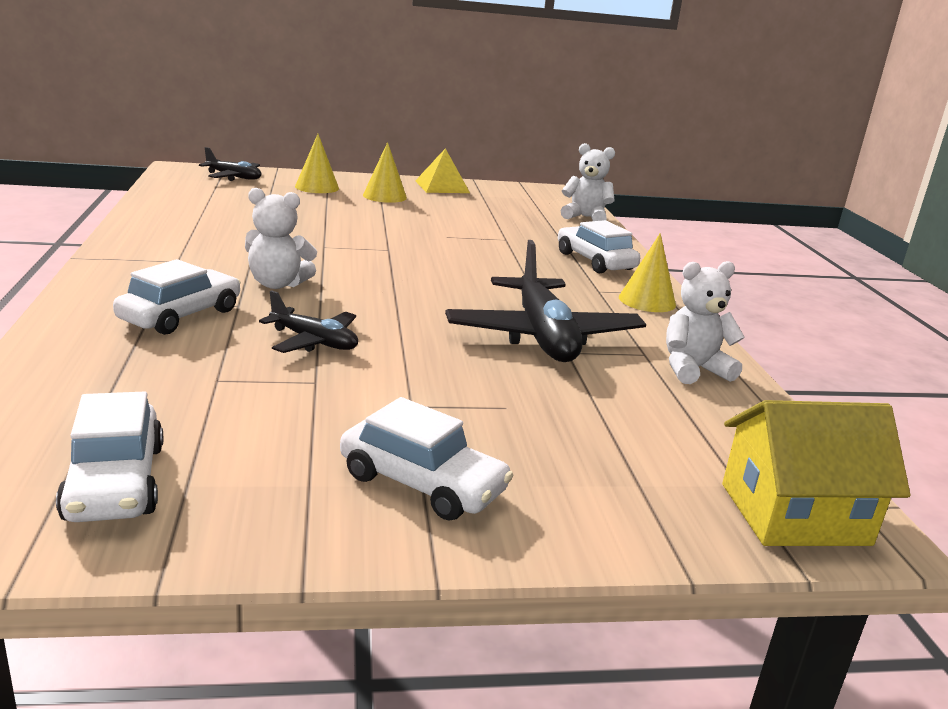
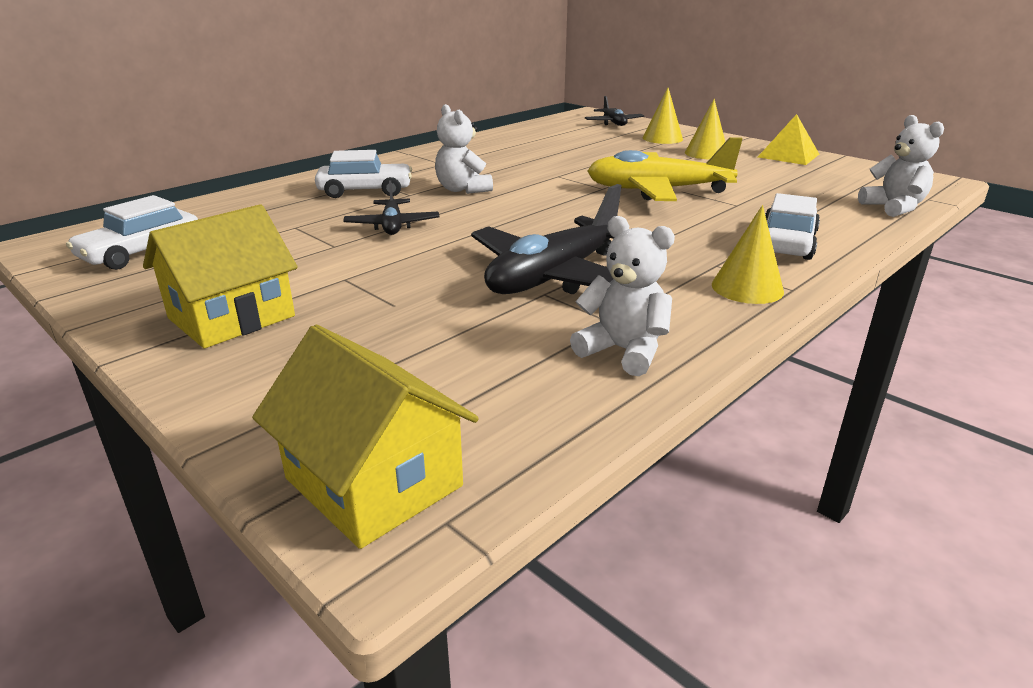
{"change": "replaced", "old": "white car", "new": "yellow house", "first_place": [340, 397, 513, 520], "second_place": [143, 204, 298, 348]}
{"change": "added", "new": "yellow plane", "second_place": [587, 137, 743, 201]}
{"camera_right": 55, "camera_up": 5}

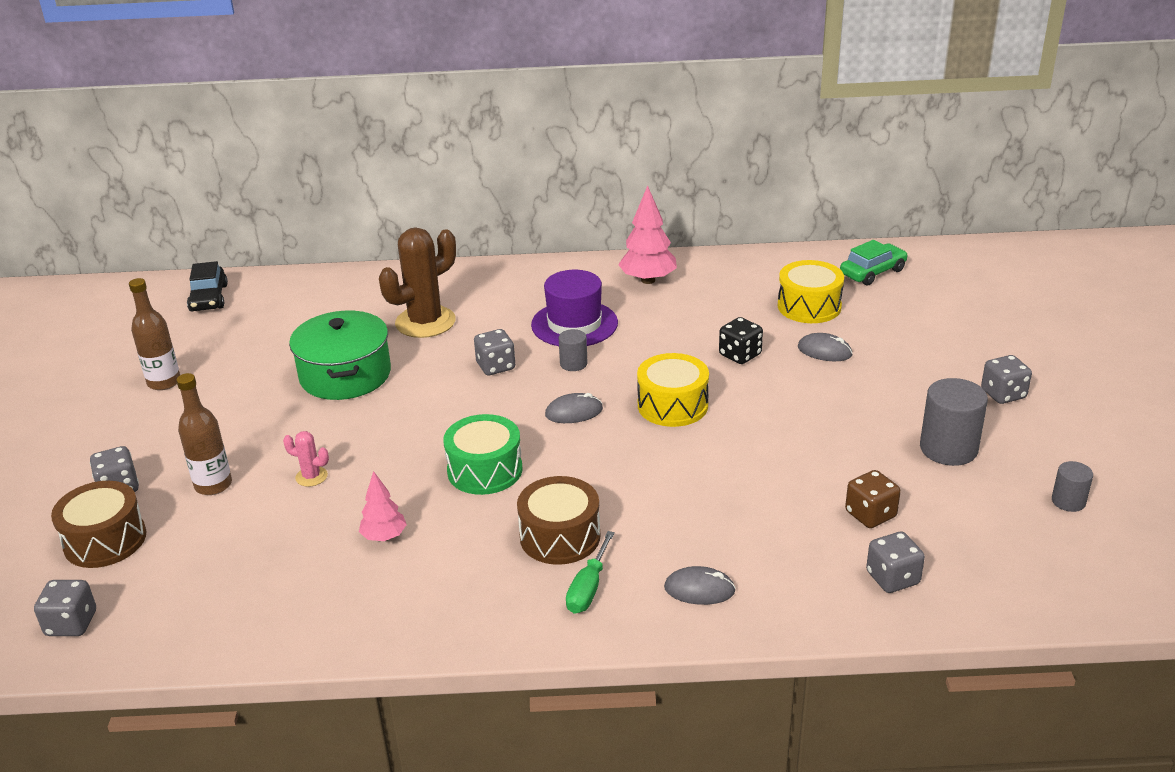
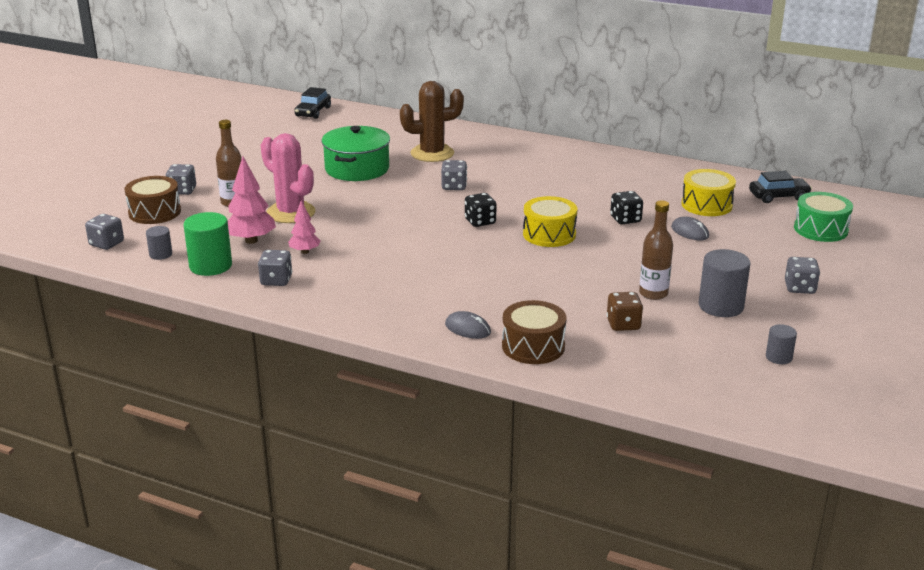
{"change": "moved", "old": "brown bottle", "first_place": [129, 278, 180, 390], "second_place": [639, 201, 673, 300]}
{"change": "resized", "old": "pink cactus", "first_place": [283, 431, 329, 487], "second_place": [261, 133, 315, 223], "factor": 2.25}
{"change": "moved", "old": "green drum", "first_place": [443, 414, 523, 495], "second_place": [794, 192, 853, 242]}
{"change": "moved", "old": "brown drum", "first_place": [517, 476, 600, 565], "second_place": [502, 300, 567, 364]}
{"change": "removed", "old": "purple hat", "first_place": [531, 270, 618, 346]}
{"change": "replaced", "old": "grey mouse", "new": "black dice", "first_place": [545, 393, 603, 423], "second_place": [465, 193, 497, 227]}
{"change": "moved", "old": "grey cylinder", "first_place": [559, 329, 587, 371], "second_place": [146, 226, 172, 260]}
{"change": "removed", "old": "green screwdriver", "first_place": [566, 531, 615, 614]}
{"change": "moved", "old": "pink tree", "first_place": [618, 185, 677, 284], "second_place": [228, 157, 276, 244]}
{"change": "recoloured", "old": "green car", "new": "black car", "first_place": [840, 240, 908, 285], "second_place": [749, 171, 812, 203]}
{"change": "moved", "old": "grey dice", "first_place": [866, 532, 925, 593], "second_place": [258, 250, 292, 286]}
{"change": "added", "new": "green cylinder", "second_place": [184, 212, 232, 276]}
{"camera_right": 25, "camera_up": -5}

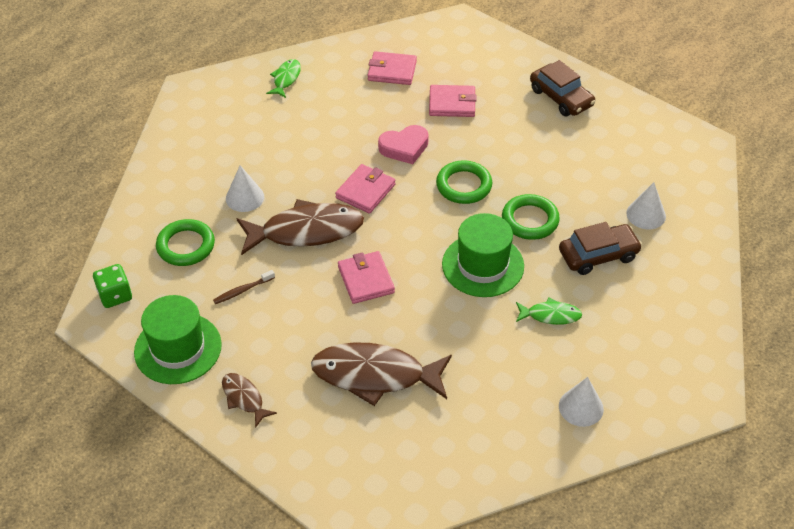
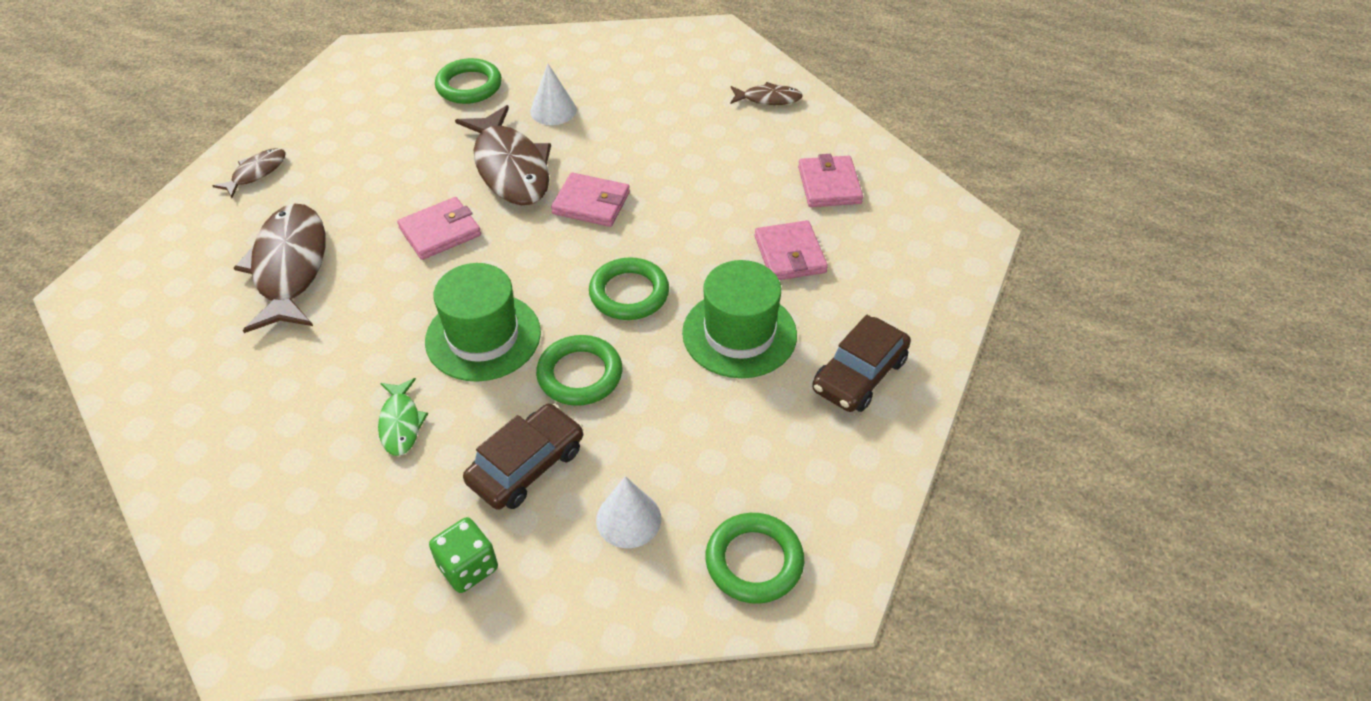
{"change": "moved", "old": "green dice", "first_place": [93, 264, 132, 308], "second_place": [429, 517, 498, 593]}
{"change": "moved", "old": "green hat", "first_place": [134, 295, 222, 384], "second_place": [682, 260, 797, 378]}
{"change": "removed", "old": "brown toothbrush", "first_place": [213, 270, 275, 304]}
{"change": "recoloured", "old": "green fish", "new": "brown fish", "first_place": [266, 59, 301, 98], "second_place": [731, 82, 803, 105]}
{"change": "removed", "old": "pink heart", "first_place": [378, 125, 429, 164]}
{"change": "turned", "old": "brown car", "first_place": [559, 222, 642, 275], "second_place": [463, 404, 583, 510], "degrees": -105}
{"change": "removed", "old": "white cone", "first_place": [559, 377, 604, 427]}
{"change": "added", "new": "green ring", "second_place": [705, 513, 804, 604]}
{"camera_right": 75, "camera_up": 0}

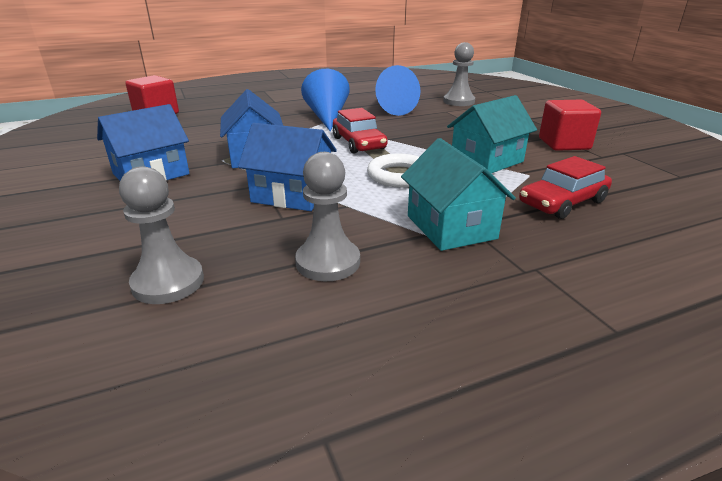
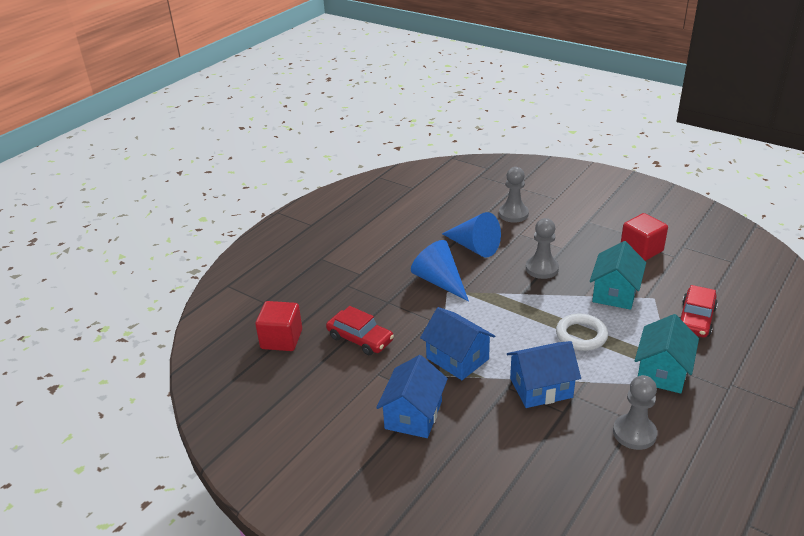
{"change": "moved", "old": "grey pawn", "first_place": [119, 166, 204, 304], "second_place": [526, 218, 559, 279]}
{"change": "moved", "old": "red car", "first_place": [333, 108, 388, 154], "second_place": [326, 306, 394, 355]}
{"change": "turned", "old": "turquoise house", "first_place": [401, 138, 516, 251], "second_place": [635, 314, 699, 394], "degrees": 75}
{"camera_right": -30, "camera_up": 5}

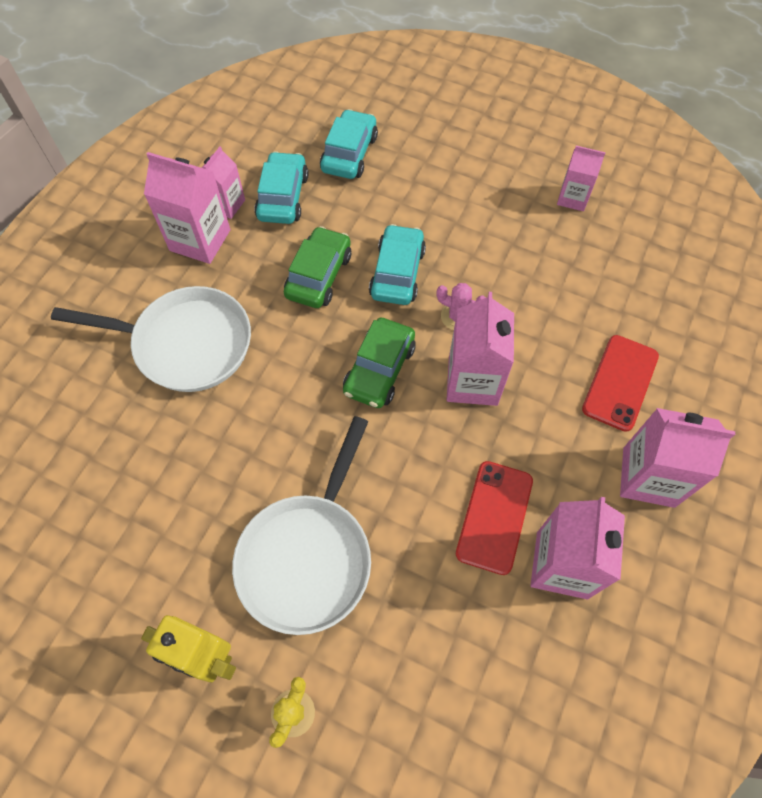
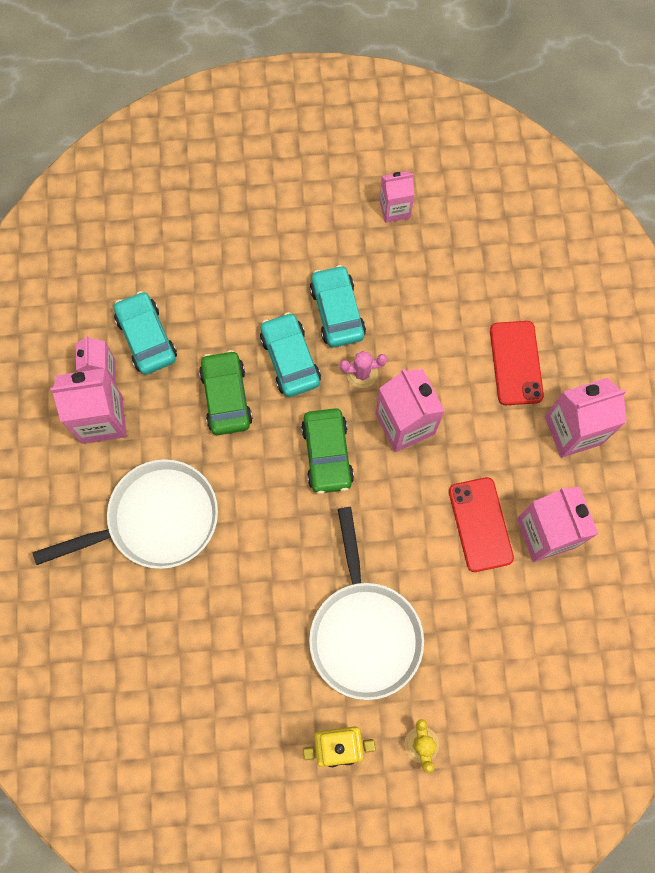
{"change": "moved", "old": "turquoise car", "first_place": [320, 109, 378, 179], "second_place": [310, 265, 366, 347]}
{"camera_right": -30, "camera_up": 10}

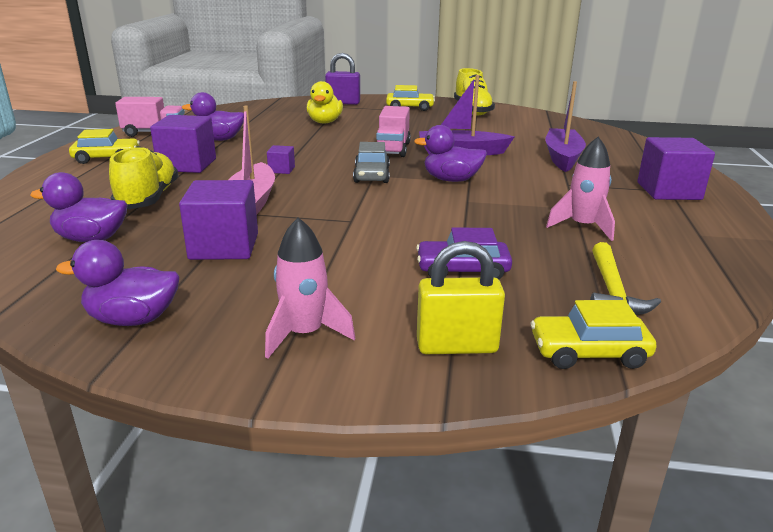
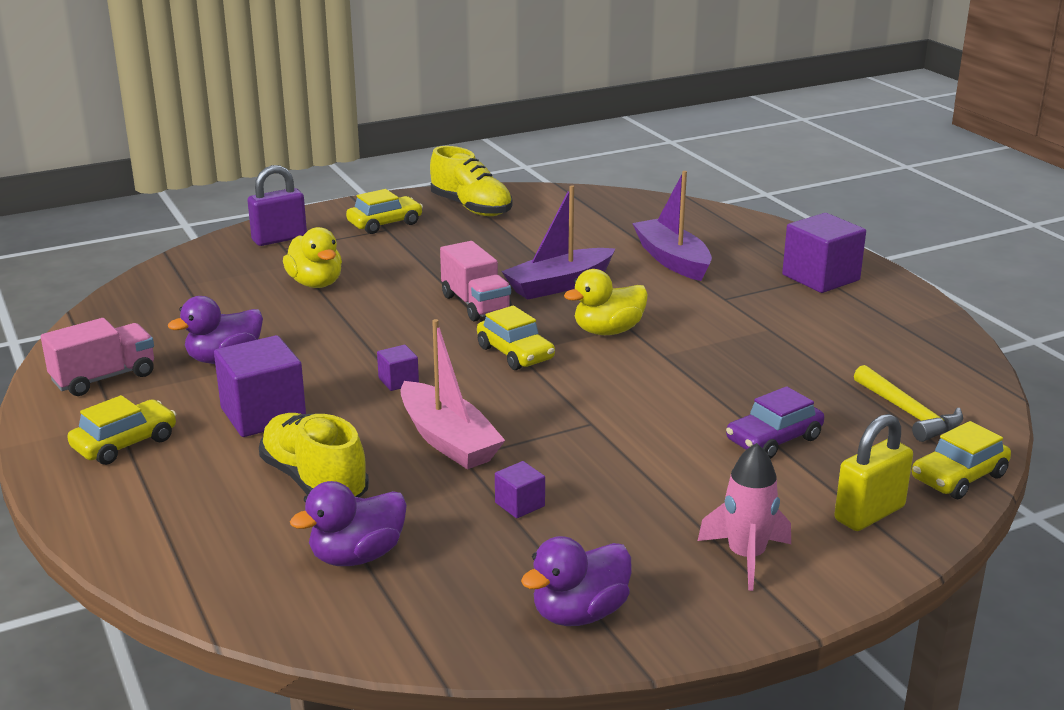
{"change": "resized", "old": "purple cube", "first_place": [179, 180, 258, 260], "second_place": [495, 461, 545, 518], "factor": 0.48}
{"change": "recoloured", "old": "grey car", "new": "yellow car", "first_place": [353, 142, 390, 183], "second_place": [477, 305, 555, 370]}
{"change": "recoloured", "old": "purple duck", "new": "yellow duck", "first_place": [414, 125, 487, 182], "second_place": [564, 269, 648, 335]}
{"change": "removed", "old": "pink rocket", "first_place": [546, 137, 615, 241]}
{"camera_right": -35, "camera_up": 0}

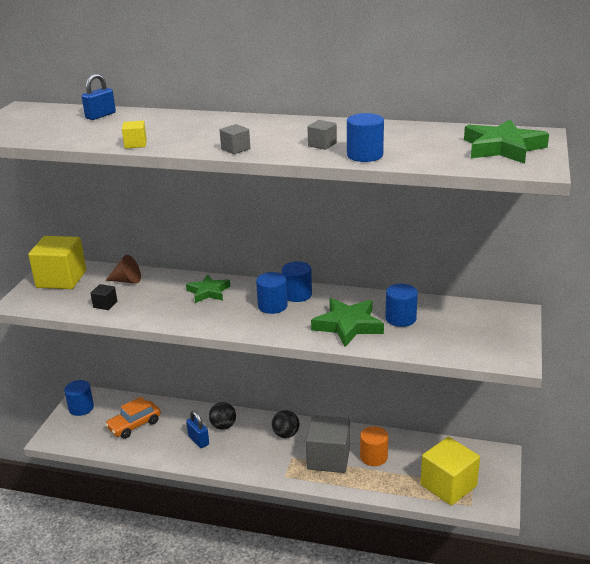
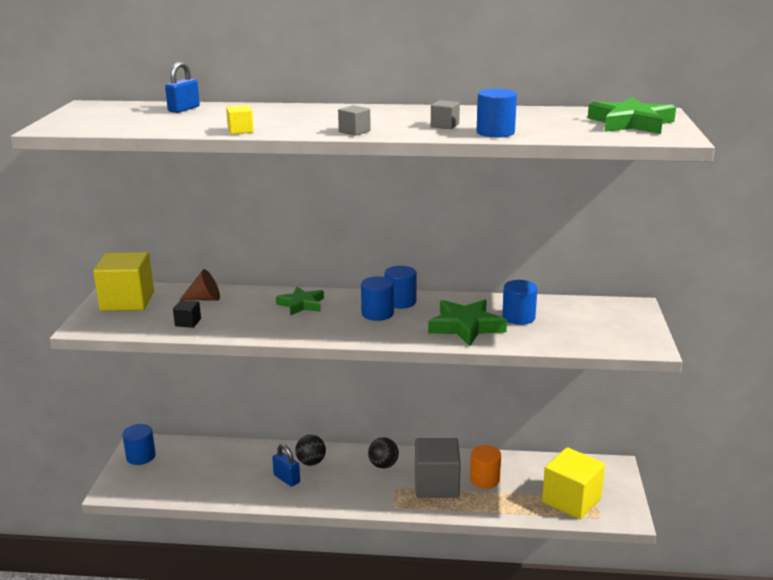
{"change": "removed", "old": "orange car", "first_place": [105, 397, 161, 439]}
{"camera_right": -10, "camera_up": -5}

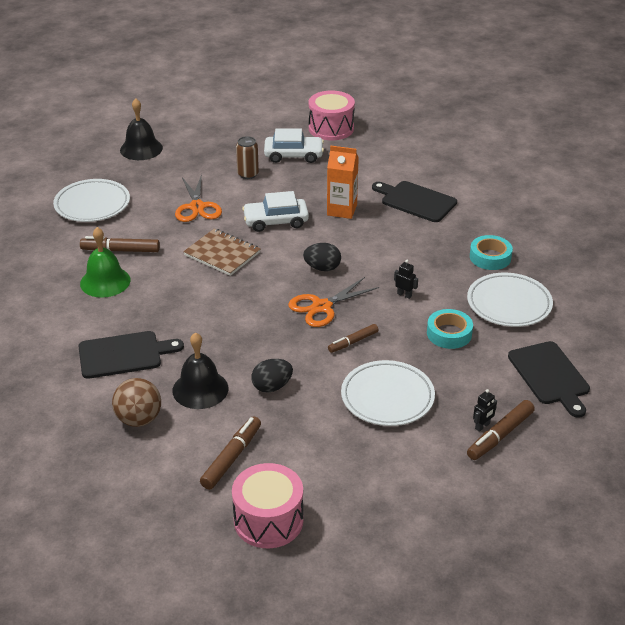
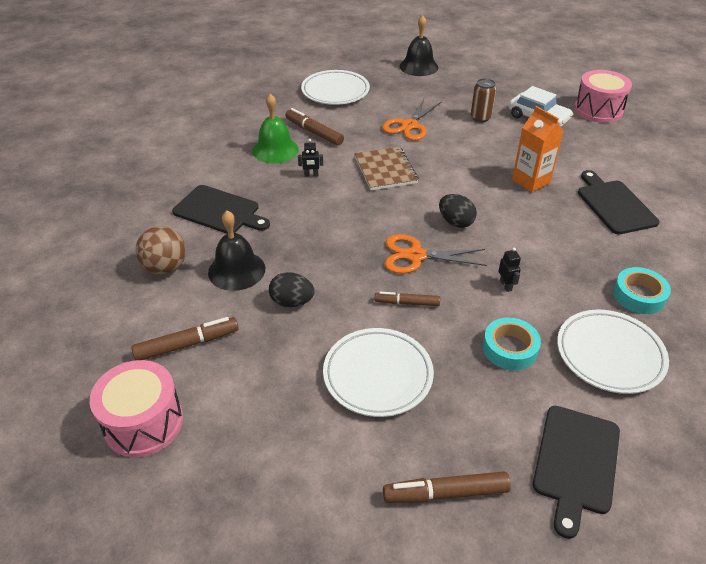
{"change": "removed", "old": "white car", "first_place": [242, 191, 309, 232]}
{"change": "moved", "old": "black robot", "first_place": [473, 389, 497, 432], "second_place": [298, 139, 323, 177]}
{"camera_right": 40, "camera_up": 5}

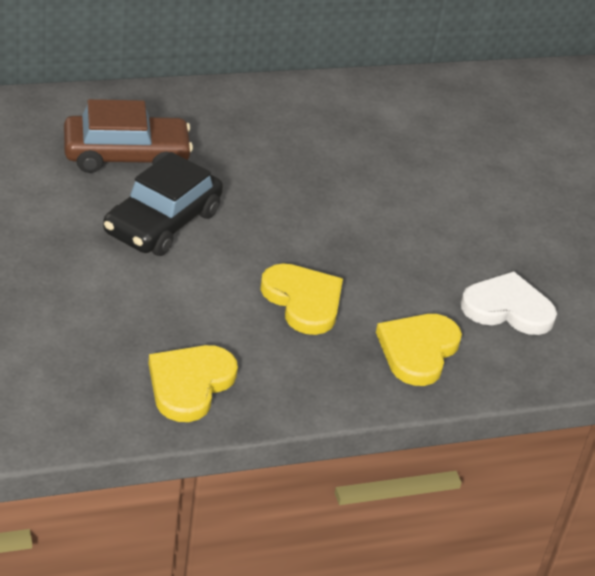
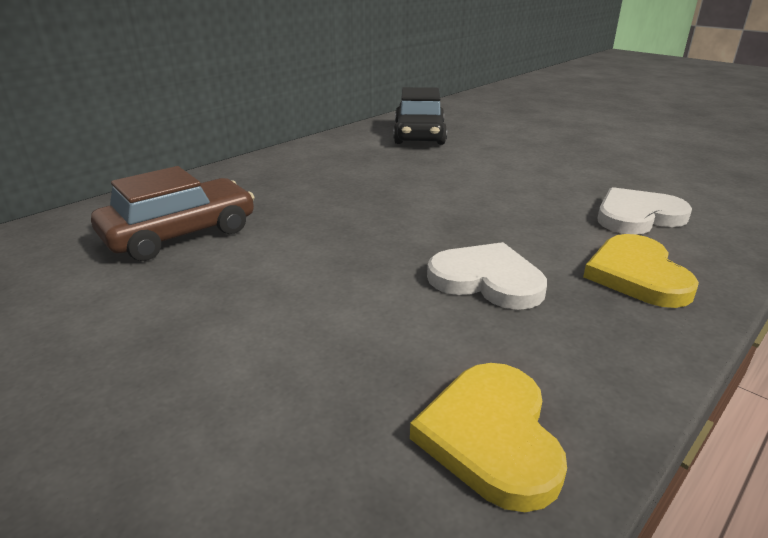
{"change": "moved", "old": "black car", "first_place": [103, 152, 223, 256], "second_place": [393, 87, 447, 145]}
{"change": "recoloured", "old": "yellow heart", "new": "white heart", "first_place": [260, 263, 343, 335], "second_place": [427, 242, 547, 310]}
{"camera_right": -25, "camera_up": -10}

